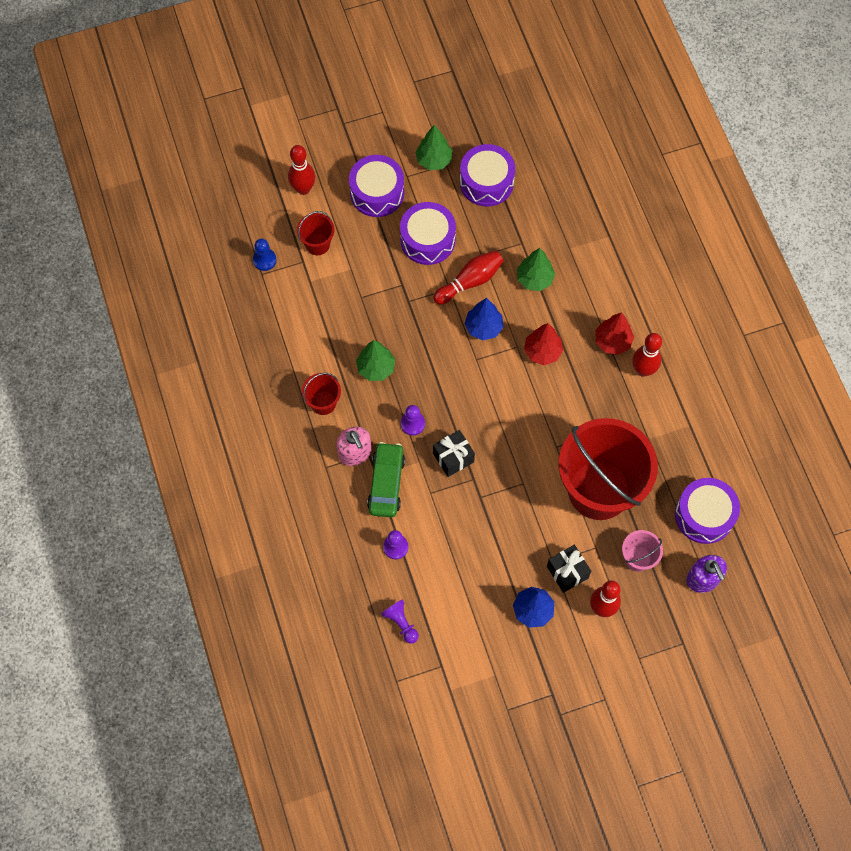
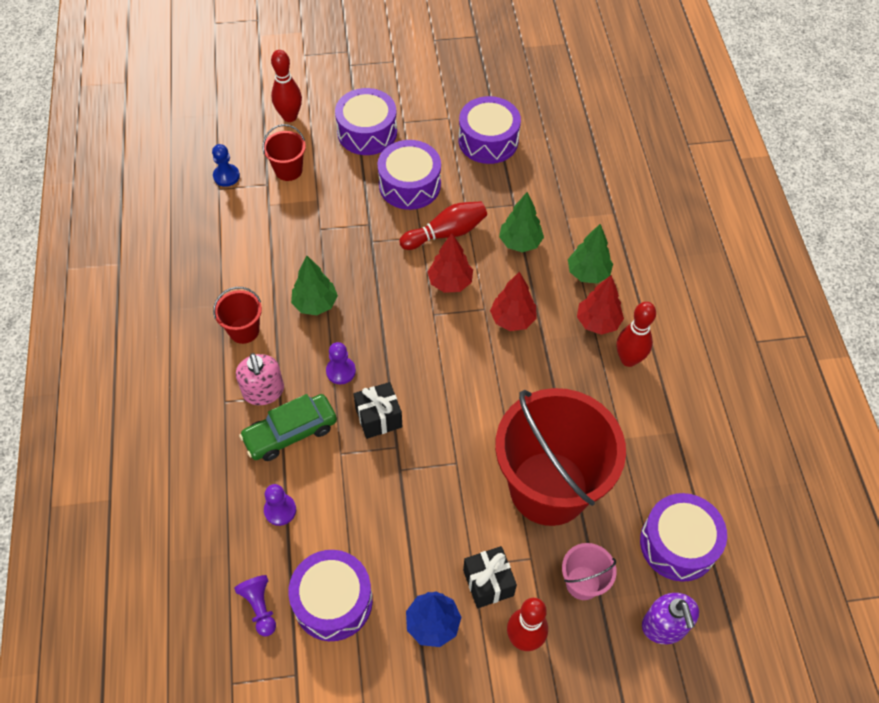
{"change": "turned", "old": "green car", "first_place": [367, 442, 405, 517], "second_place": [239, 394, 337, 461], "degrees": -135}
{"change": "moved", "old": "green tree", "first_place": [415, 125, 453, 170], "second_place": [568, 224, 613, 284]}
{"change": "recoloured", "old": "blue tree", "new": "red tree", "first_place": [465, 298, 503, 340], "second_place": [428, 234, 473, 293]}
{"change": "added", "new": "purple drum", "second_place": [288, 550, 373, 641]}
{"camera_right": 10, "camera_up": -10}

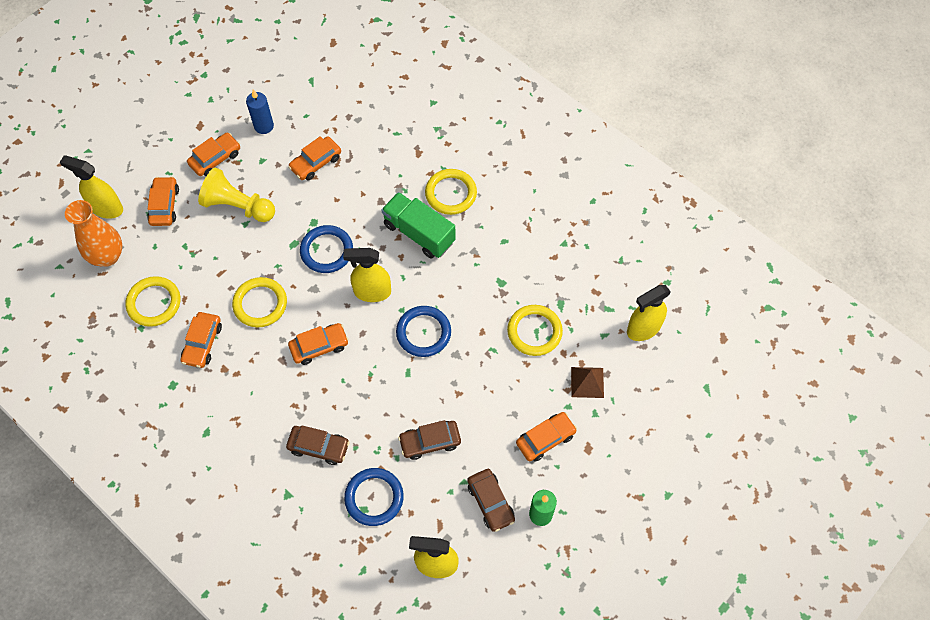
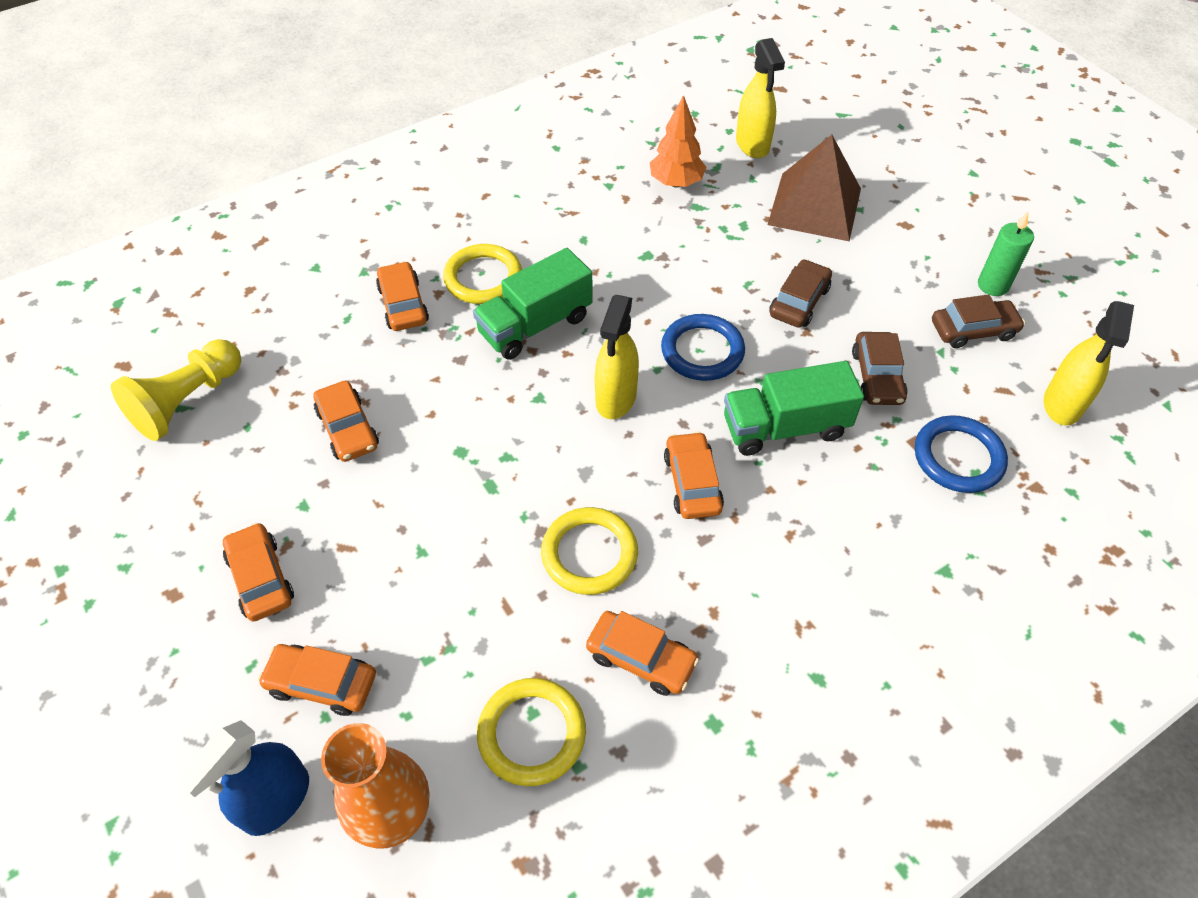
{"change": "recoloured", "old": "yellow spray bottle", "new": "blue spray bottle", "first_place": [60, 156, 123, 219], "second_place": [176, 720, 309, 836]}
{"change": "moved", "old": "yellow pawn", "first_place": [198, 168, 275, 222], "second_place": [111, 339, 241, 441]}
{"change": "removed", "old": "blue candle", "first_place": [246, 90, 274, 134]}
{"change": "moved", "old": "brown car", "first_place": [286, 425, 350, 465], "second_place": [769, 259, 832, 328]}
{"change": "removed", "old": "blue ring", "first_place": [300, 225, 353, 273]}
{"change": "removed", "old": "yellow ring", "first_place": [507, 305, 563, 356]}
{"change": "moved", "old": "orange car", "first_place": [516, 412, 577, 461], "second_place": [376, 261, 429, 331]}
{"change": "resized", "old": "brown pyramid", "first_place": [571, 367, 604, 398], "second_place": [768, 135, 861, 241], "factor": 1.91}
{"change": "added", "new": "orange tree", "second_place": [650, 95, 706, 188]}
{"change": "added", "new": "green truck", "second_place": [724, 361, 864, 456]}
{"camera_right": -75, "camera_up": -10}

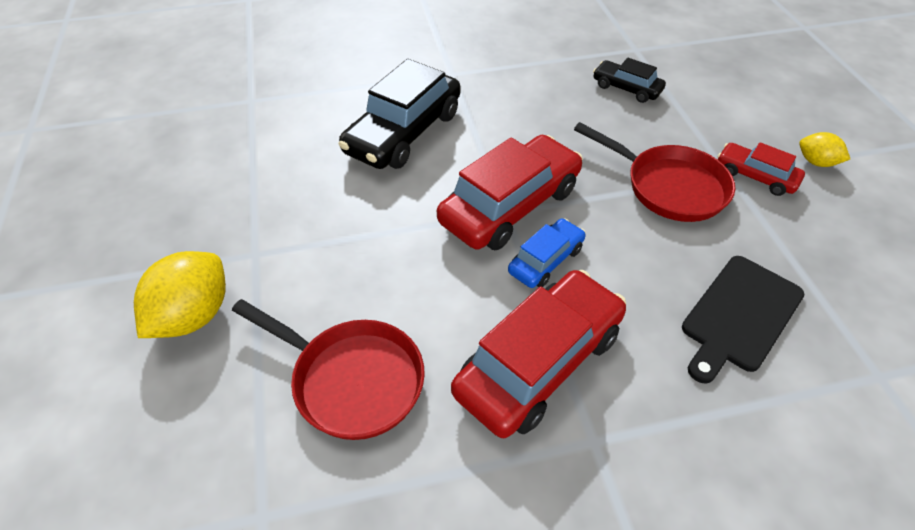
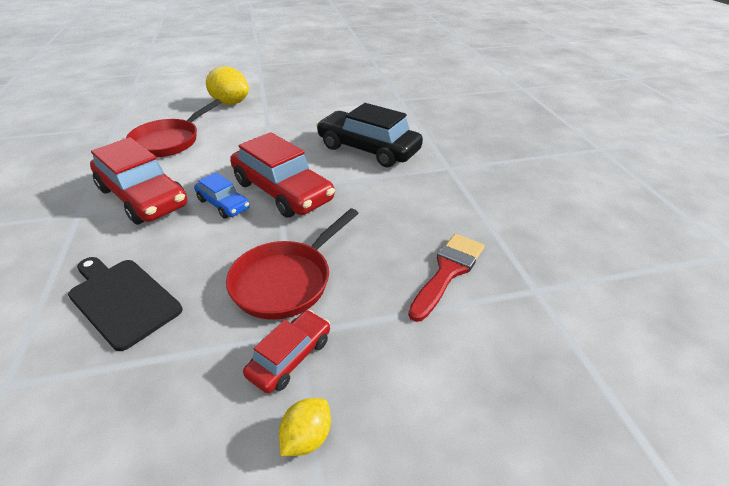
{"change": "replaced", "old": "black car", "new": "red brush", "first_place": [593, 58, 666, 103], "second_place": [408, 234, 485, 322]}
{"camera_right": 90, "camera_up": -10}

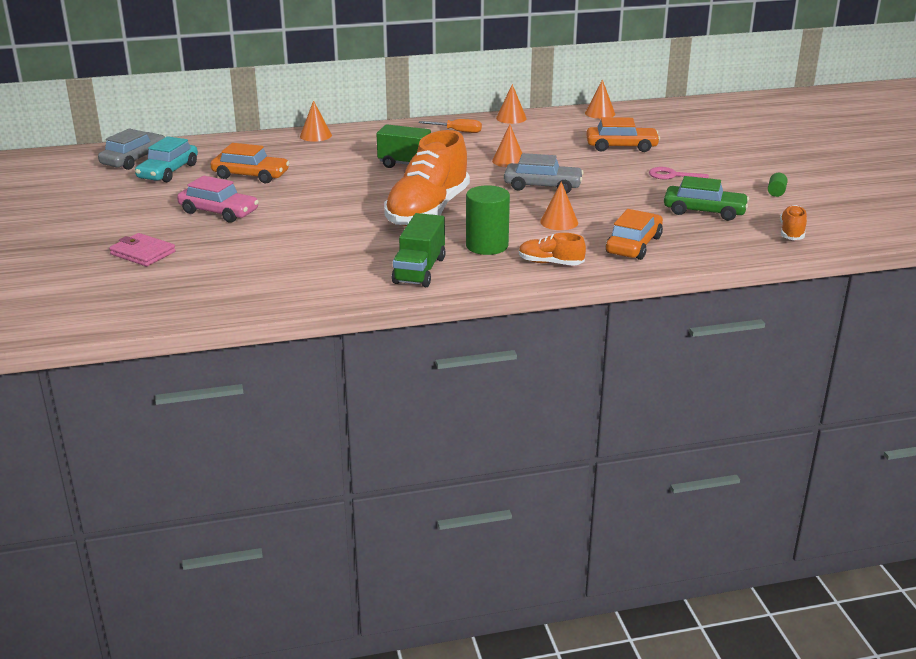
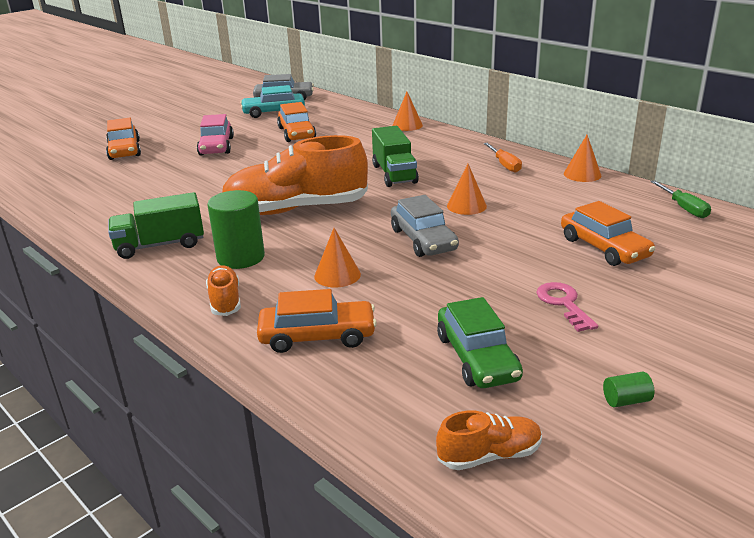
{"change": "replaced", "old": "pink wallet", "new": "orange car", "first_place": [109, 233, 176, 266], "second_place": [106, 118, 141, 160]}
{"change": "replaced", "old": "orange cone", "new": "green screwdriver", "first_place": [585, 80, 615, 119], "second_place": [650, 180, 711, 218]}
{"camera_right": 60, "camera_up": 0}

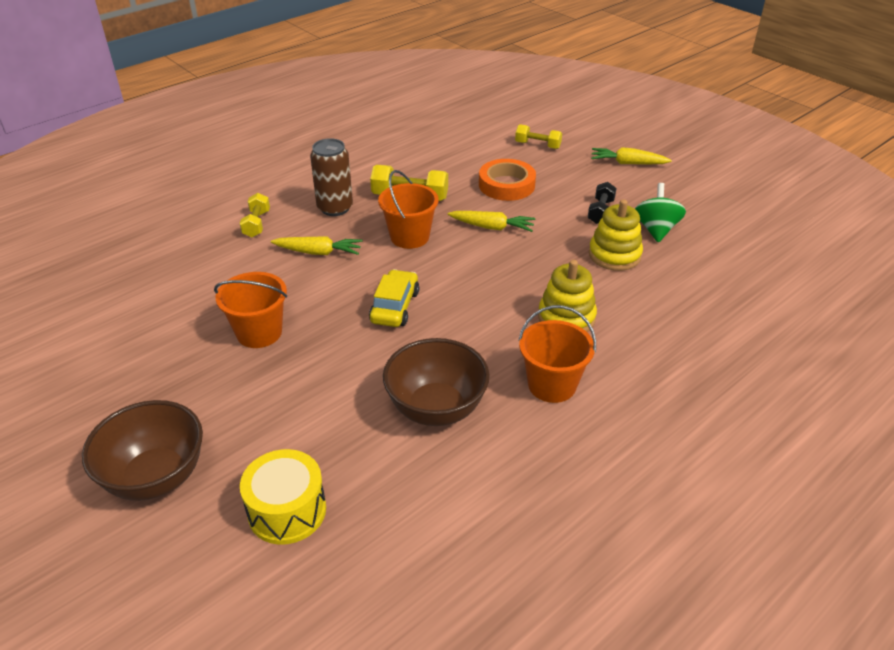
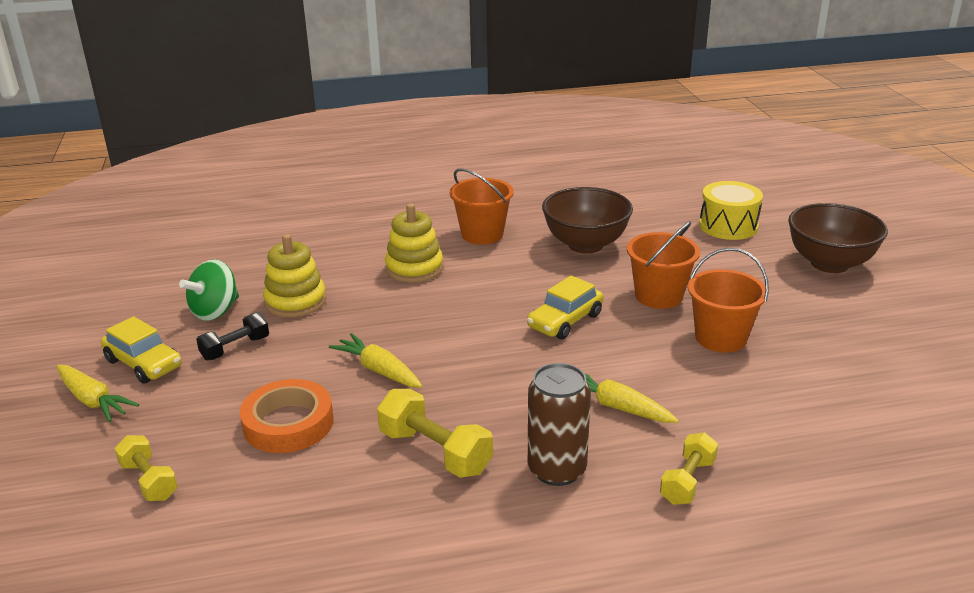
{"change": "moved", "old": "orange bucket", "first_place": [378, 170, 439, 249], "second_place": [627, 221, 700, 309]}
{"change": "added", "new": "yellow car", "second_place": [101, 316, 182, 384]}
{"camera_right": -150, "camera_up": -10}

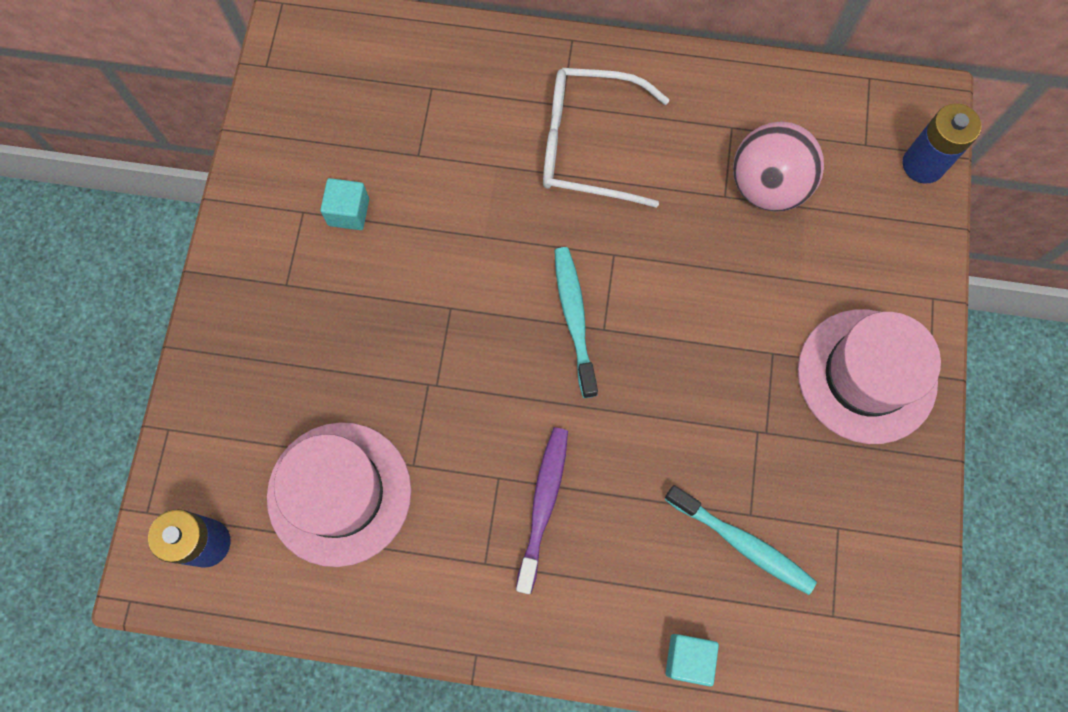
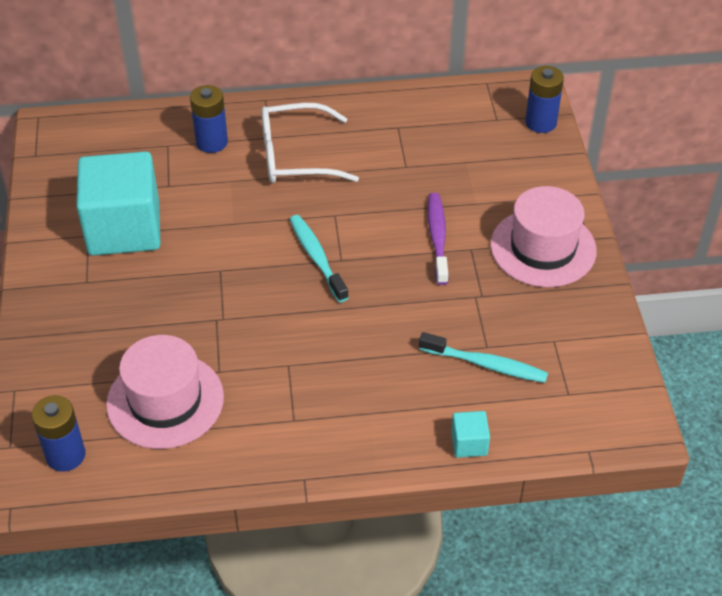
{"change": "resized", "old": "turquoise cube", "first_place": [320, 178, 369, 230], "second_place": [76, 151, 161, 256], "factor": 2.48}
{"change": "moved", "old": "purple toothbrush", "first_place": [516, 428, 568, 594], "second_place": [427, 193, 449, 285]}
{"change": "removed", "old": "pink ball", "first_place": [733, 121, 824, 212]}
{"change": "added", "new": "blue battery", "second_place": [190, 85, 228, 153]}
{"camera_right": -15, "camera_up": -25}

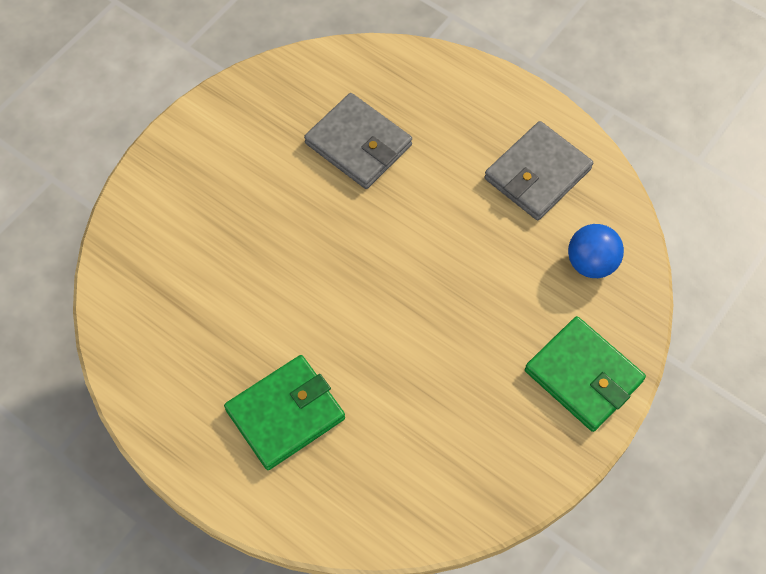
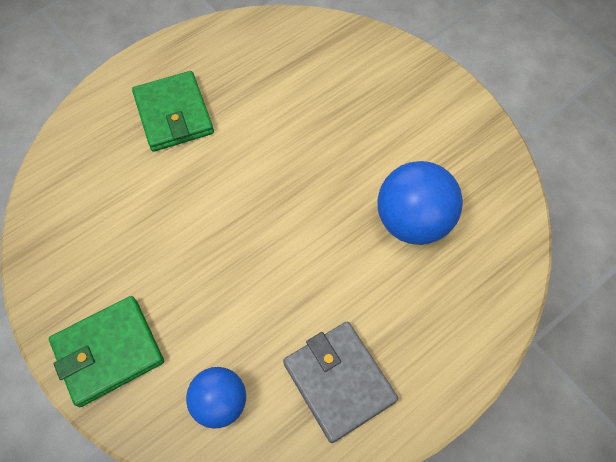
{"change": "replaced", "old": "grey wallet", "new": "blue ball", "first_place": [304, 93, 412, 189], "second_place": [378, 161, 463, 245]}
{"camera_right": 105, "camera_up": 0}

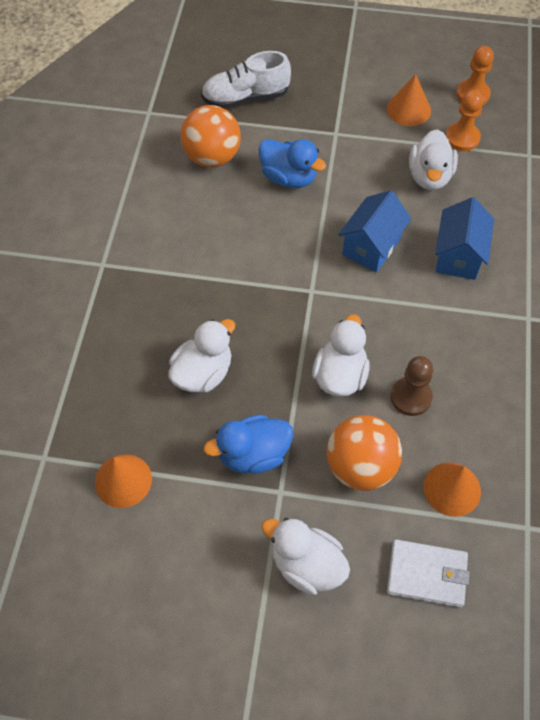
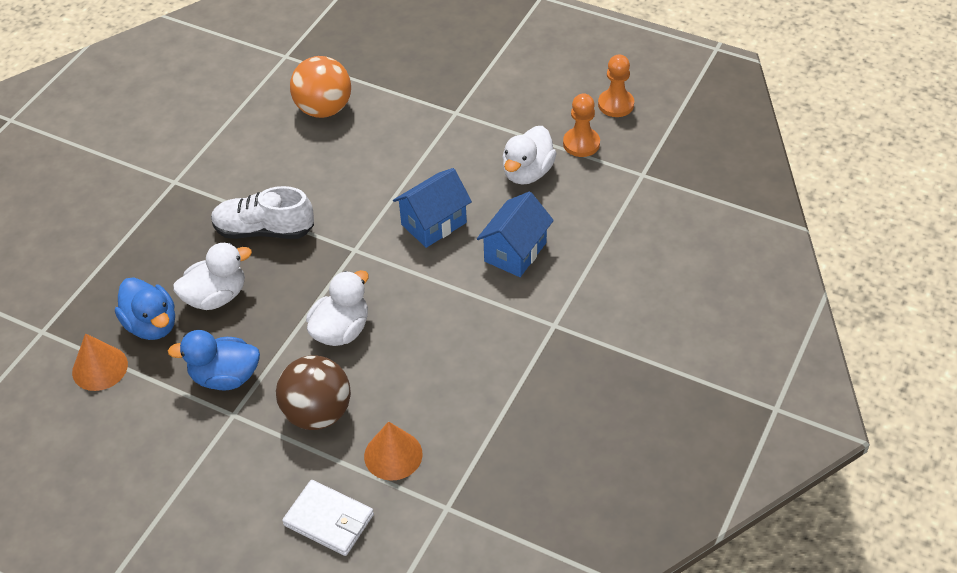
{"change": "moved", "old": "white shoe", "first_place": [201, 51, 291, 108], "second_place": [211, 186, 314, 239]}
{"change": "moved", "old": "blue duck", "first_place": [259, 139, 326, 188], "second_place": [115, 277, 175, 340]}
{"change": "removed", "old": "white duck", "first_place": [261, 518, 350, 595]}
{"change": "recoloured", "old": "orange ball", "new": "brown ball", "first_place": [327, 415, 402, 491], "second_place": [276, 355, 351, 430]}
{"change": "removed", "old": "orange cone", "first_place": [387, 74, 431, 126]}
{"change": "removed", "old": "brown pawn", "first_place": [390, 356, 433, 416]}
{"camera_right": 20, "camera_up": -10}

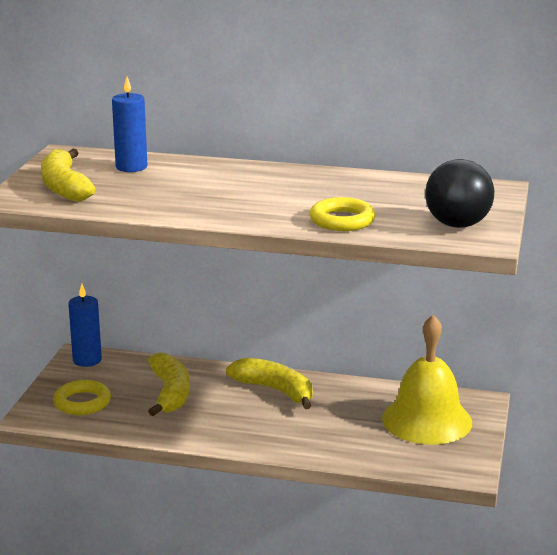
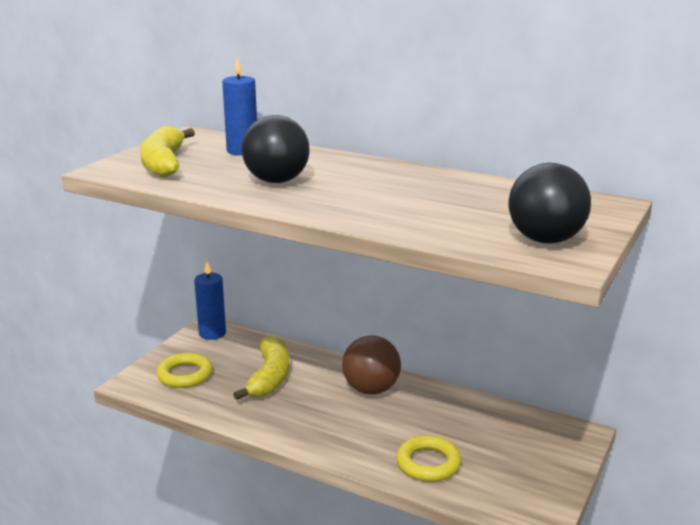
{"change": "replaced", "old": "yellow banana", "new": "brown ball", "first_place": [226, 358, 313, 409], "second_place": [342, 335, 401, 394]}
{"change": "moved", "old": "yellow ring", "first_place": [310, 197, 376, 231], "second_place": [396, 435, 461, 482]}
{"change": "removed", "old": "yellow bell", "first_place": [382, 315, 472, 445]}
{"change": "added", "new": "black ball", "second_place": [241, 115, 309, 183]}
{"camera_right": 15, "camera_up": 0}

